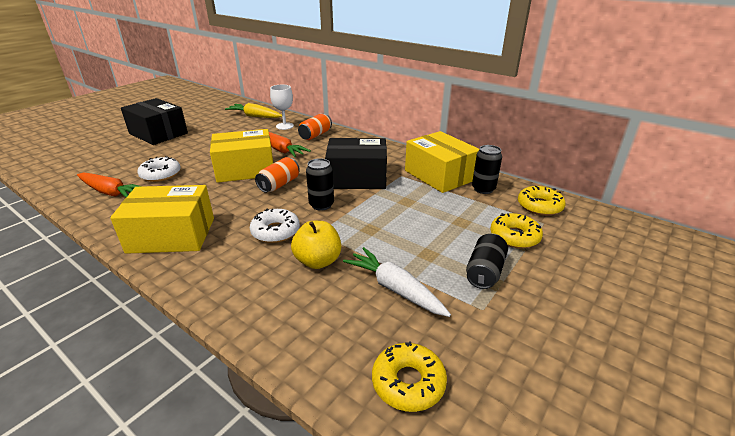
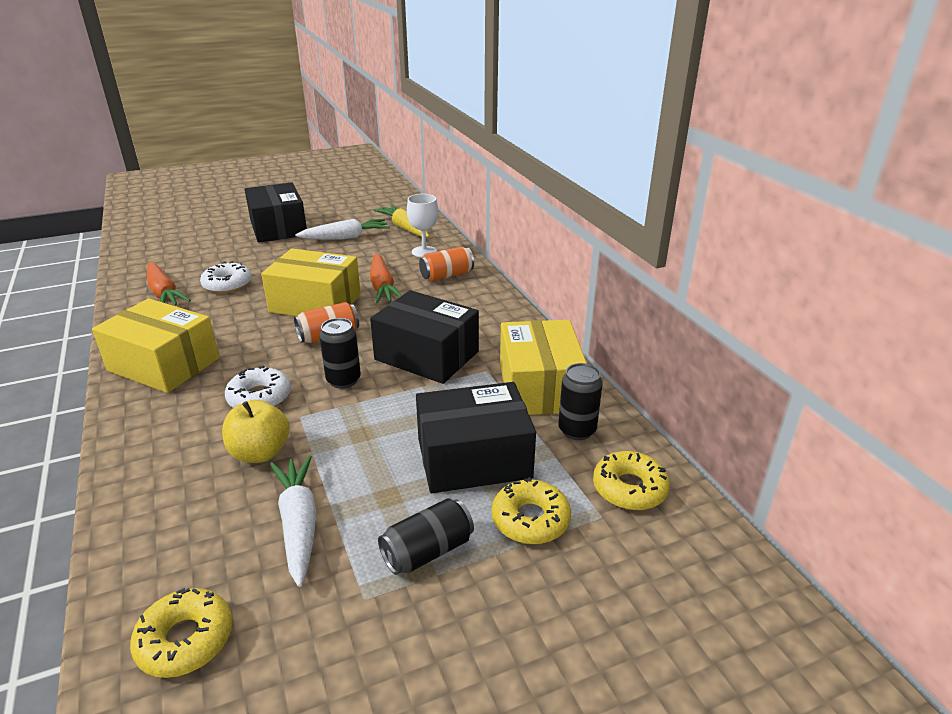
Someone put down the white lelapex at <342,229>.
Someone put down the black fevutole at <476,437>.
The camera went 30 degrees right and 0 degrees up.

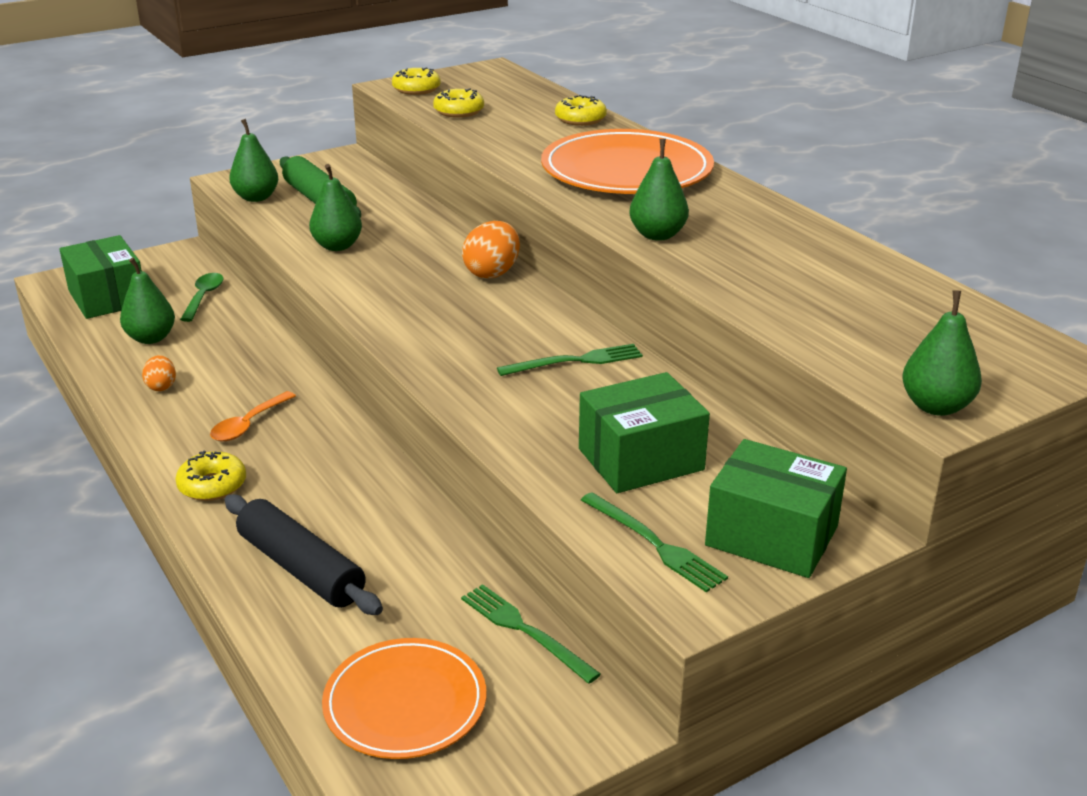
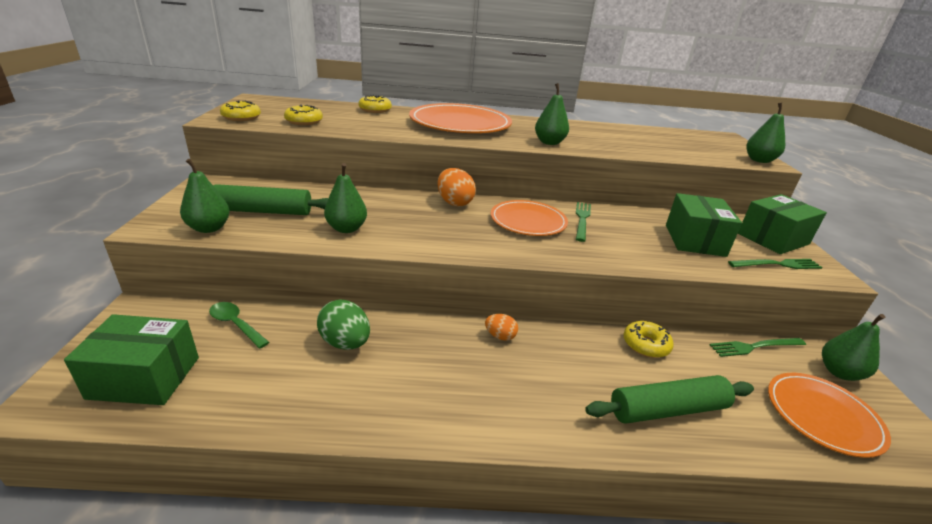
Someone carried the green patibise from <147,301> to <853,347>.
Someone carried the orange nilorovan from <159,373> to <501,327>.
Someone carried the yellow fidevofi from <210,476> to <648,339>.
Someone took away the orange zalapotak at <253,416>.
Someone repainted the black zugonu at <303,554>, which became the green zugonu at <669,399>.
Someone put down the green nilorovan at <343,325>.
Someone put down the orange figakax at <529,218>.
The camera went 60 degrees left and 0 degrees up.

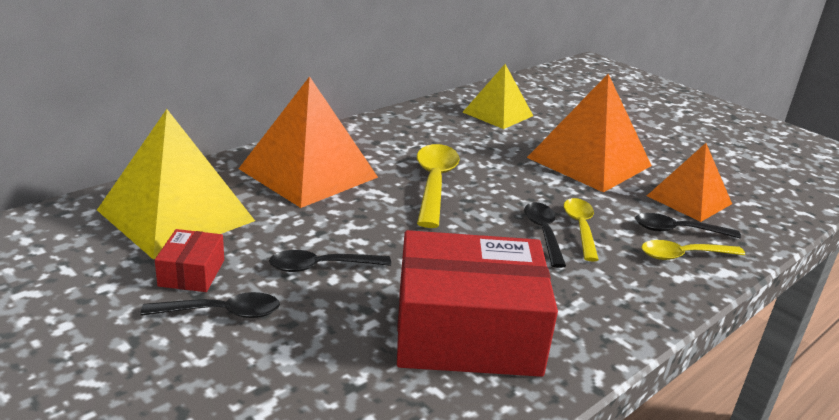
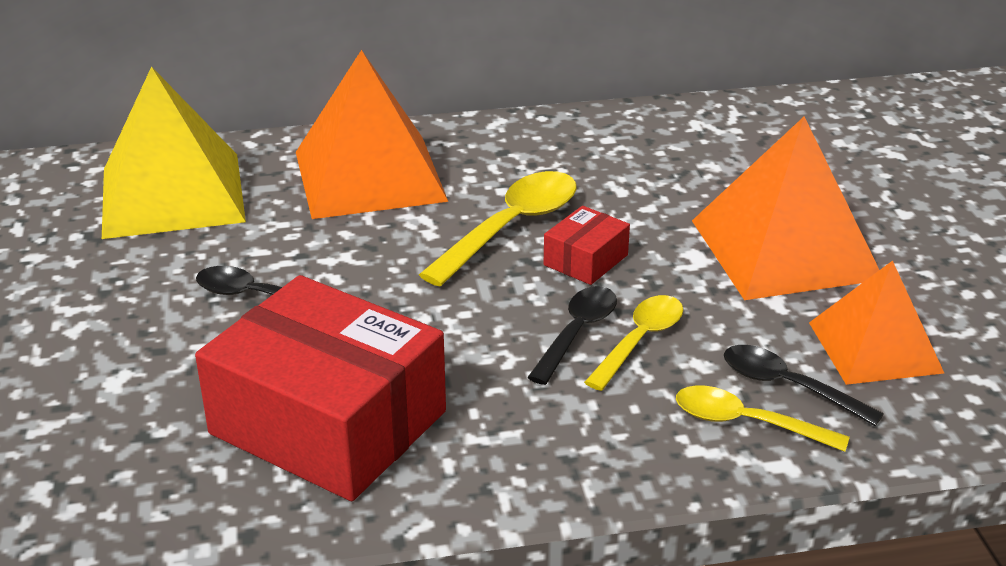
Someone took away the black zalapotak at <210,305>.
Someone carried the red fevutole from <189,260> to <587,245>.
Someone took away the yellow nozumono at <498,96>.
The camera went 35 degrees right and 5 degrees up.

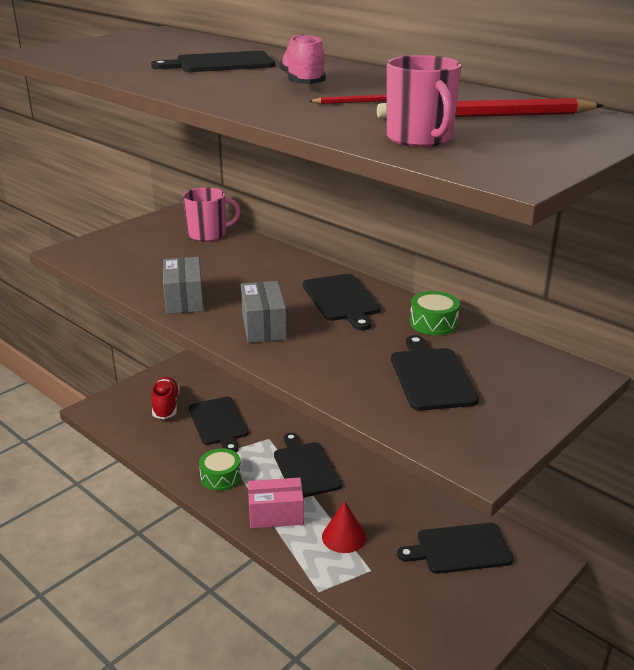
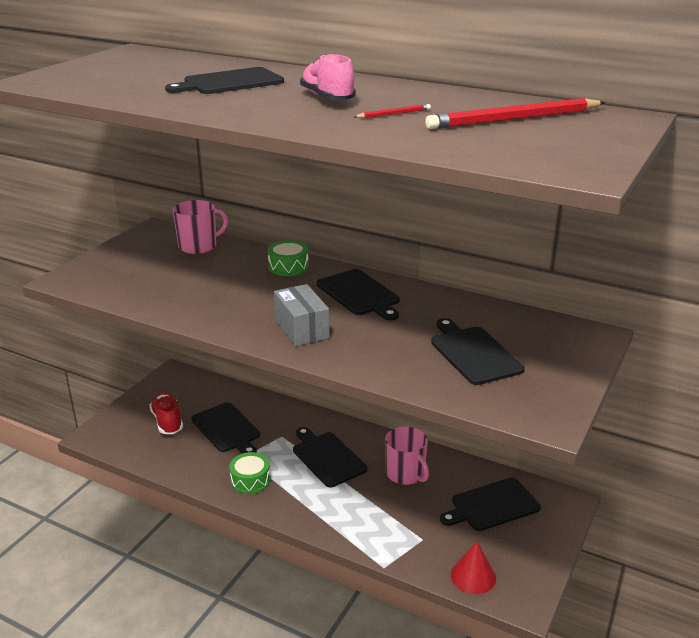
Someone took away the grey fevutole at <183,285>.
Someone took away the pink fevutole at <276,503>.
Someone carried the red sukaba from <344,527> to <473,568>.
Someone carried the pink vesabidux from <424,101> to <407,455>.
Someone carried the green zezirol from <435,313> to <288,258>.
The camera went 15 degrees left and 0 degrees up.

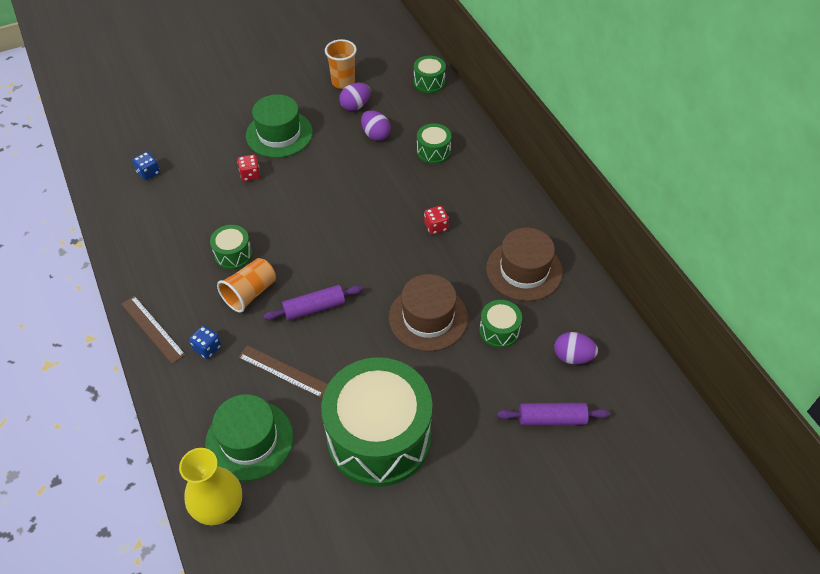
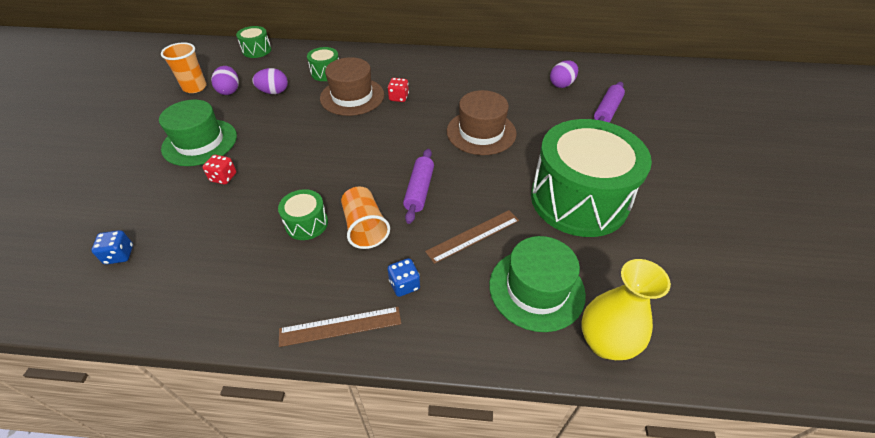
Someone took away the green zezirol at <501,324>.
Someone carried the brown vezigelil from <524,264> to <352,86>.
The camera went 60 degrees left and 5 degrees down.

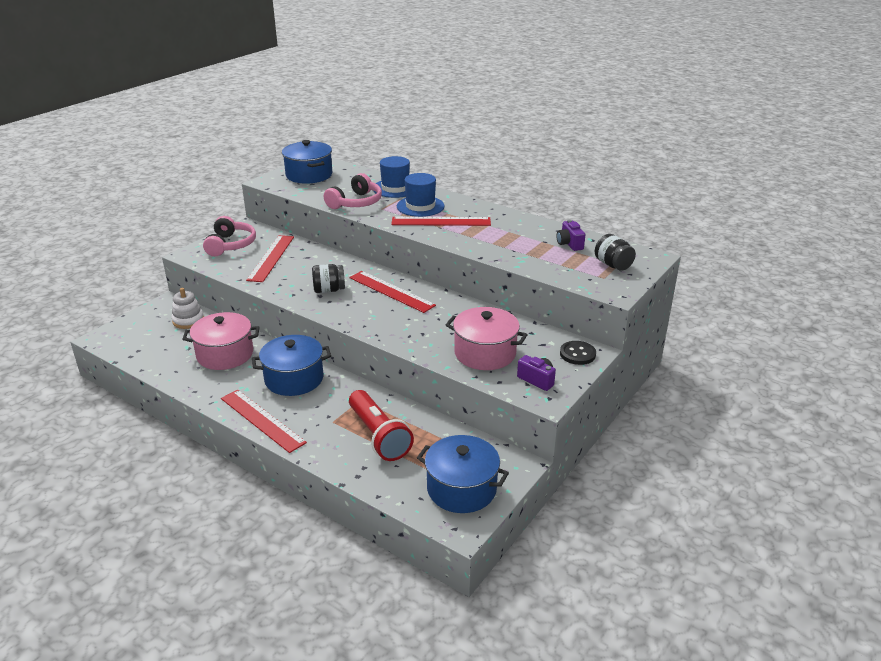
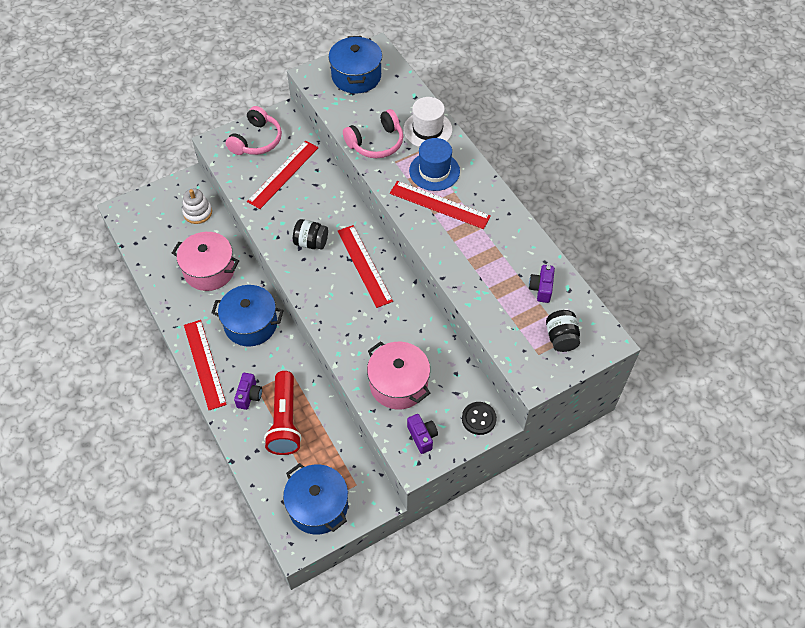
Someone repainted the blue vezigelil at <392,177>, which became the white vezigelil at <428,122>.
Someone put down the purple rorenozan at <248,391>.
The camera went 25 degrees right and 25 degrees up.

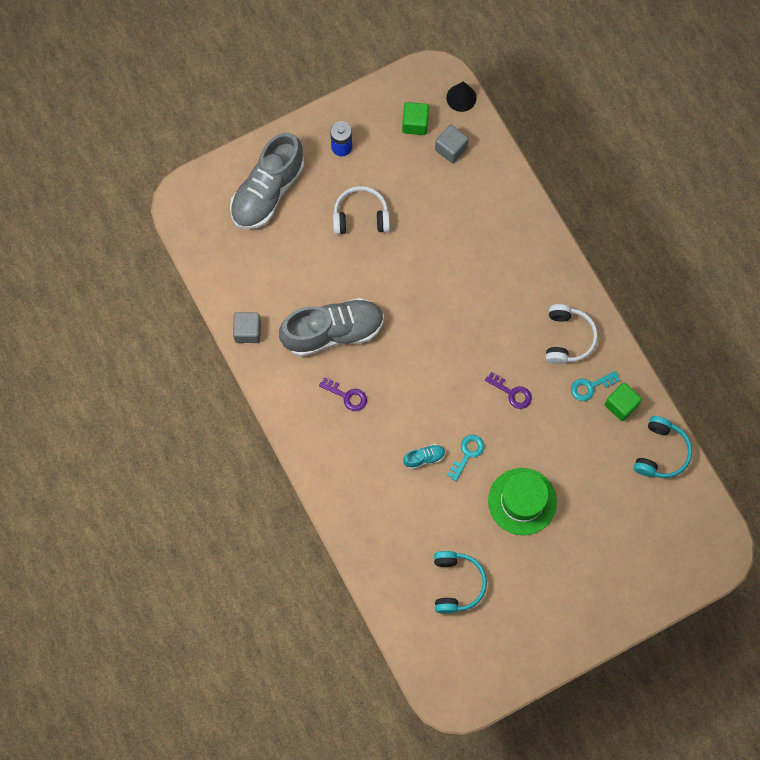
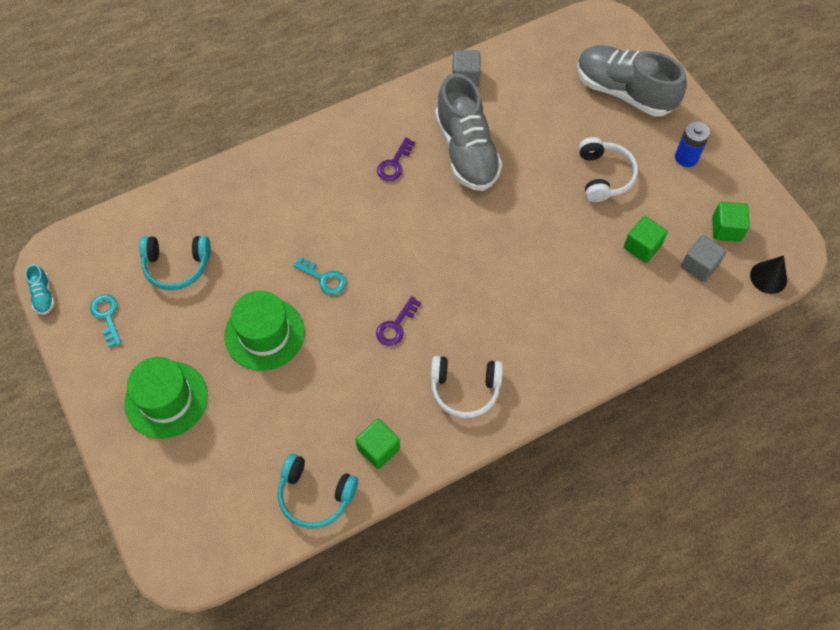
Someone carried the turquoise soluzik from <424,456> to <40,289>.
Someone carried the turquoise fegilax from <595,386> to <105,320>.
Someone put down the green vezigelil at <166,398>.
Someone put down the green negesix at <646,239>.
The camera went 90 degrees right and 10 degrees down.

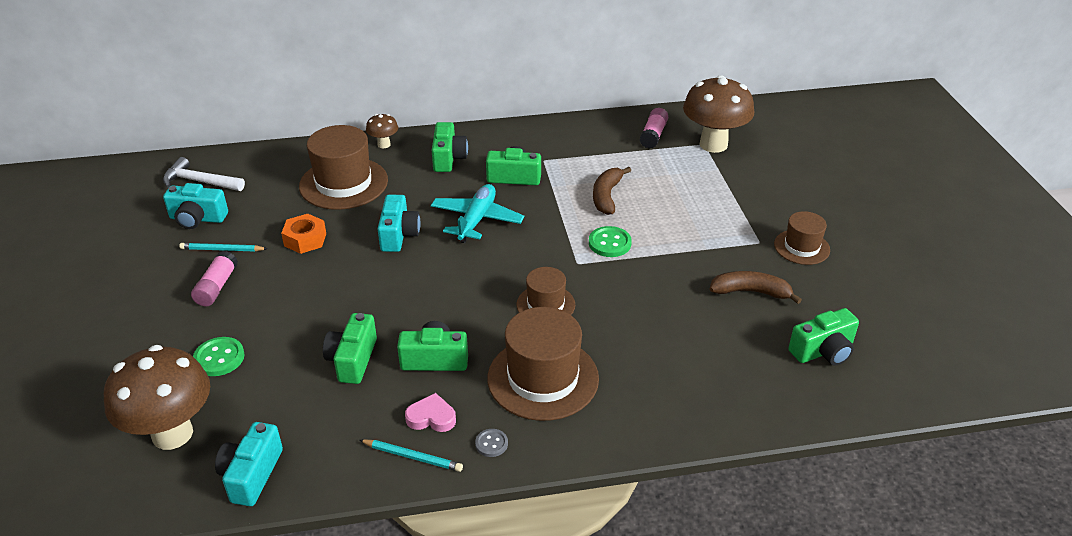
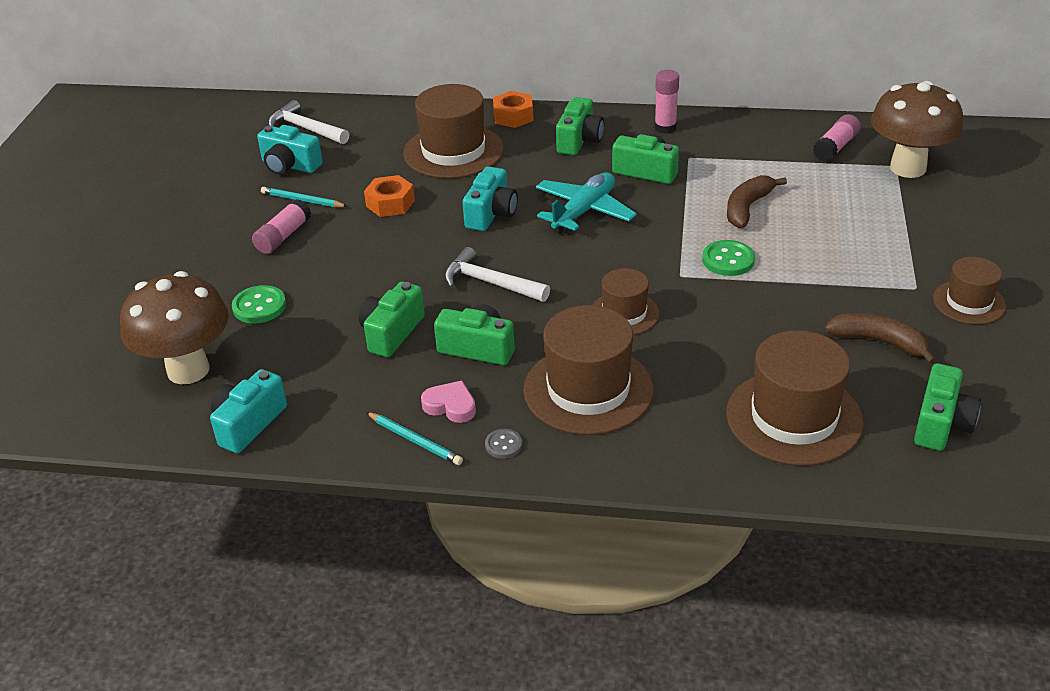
Someone swapped the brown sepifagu at <382,131> for the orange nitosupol at <513,109>.
Someone rotated the green rorenozan at <823,337> by 60 degrees counterclockwise.
Someone put down the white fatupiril at <497,274>.
Someone put down the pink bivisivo at <666,102>.
Someone put down the brown vezigelil at <795,398>.
The camera went 20 degrees right and 0 degrees up.

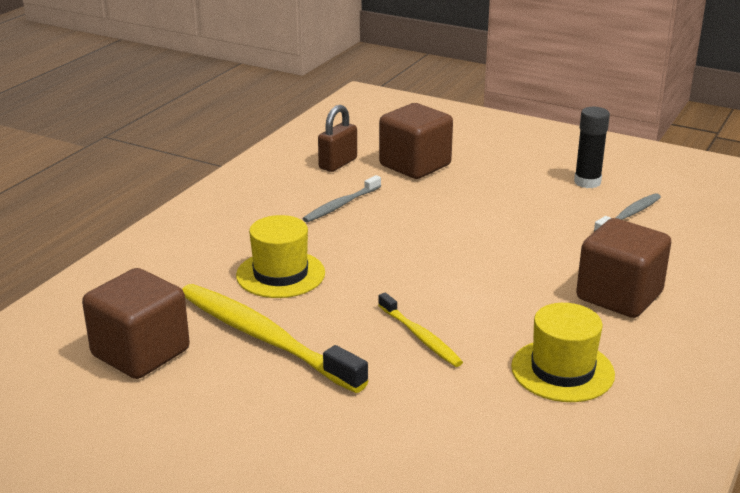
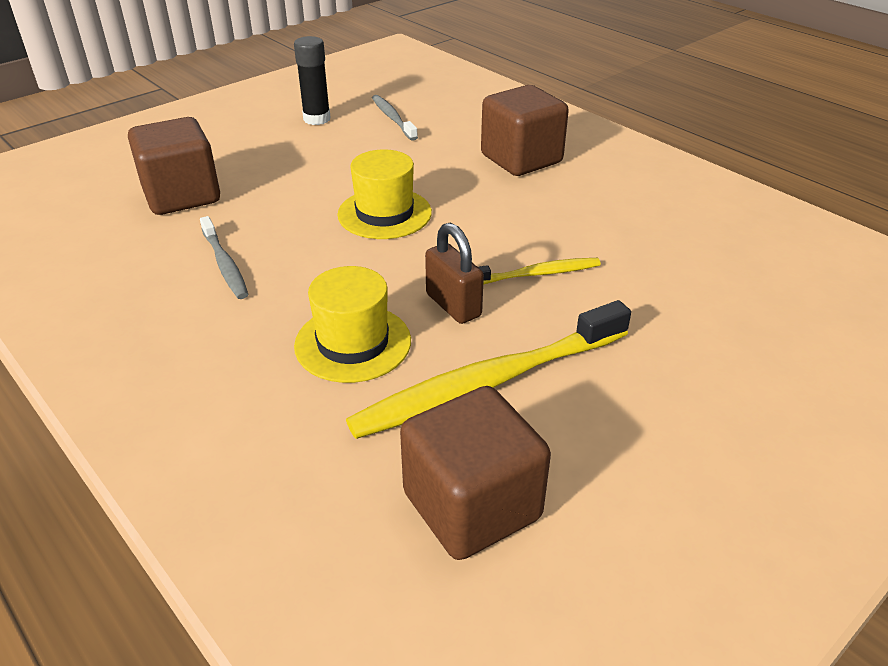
Someone carried the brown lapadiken from <337,138> to <454,273>.
Someone carried the yellow vezigelil from <563,352> to <384,194>.
The camera went 70 degrees left and 10 degrees up.

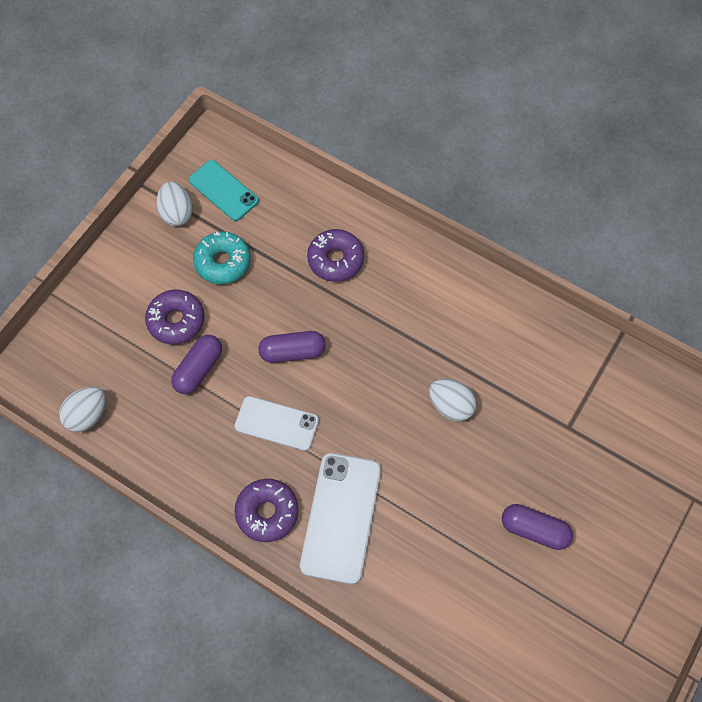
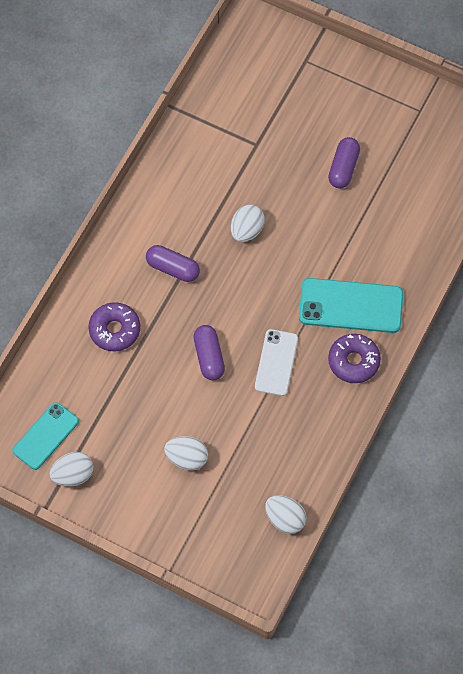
Someone swapped the purple fidevofi at <175,317> for the white nilorovan at <186,453>.
Someone carried the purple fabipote from <196,364> to <173,263>.
Someone took away the turquoise fidevofi at <222,258>.
Someone repainted the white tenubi at <340,518>, which became the turquoise tenubi at <351,305>.
The camera went 95 degrees left and 0 degrees up.

